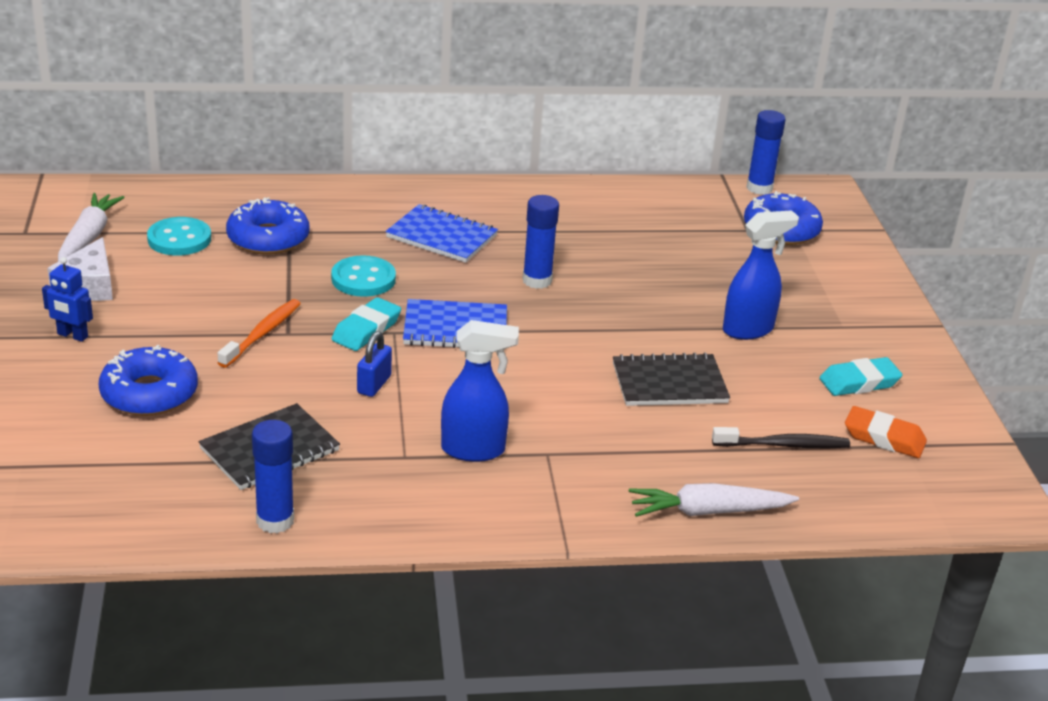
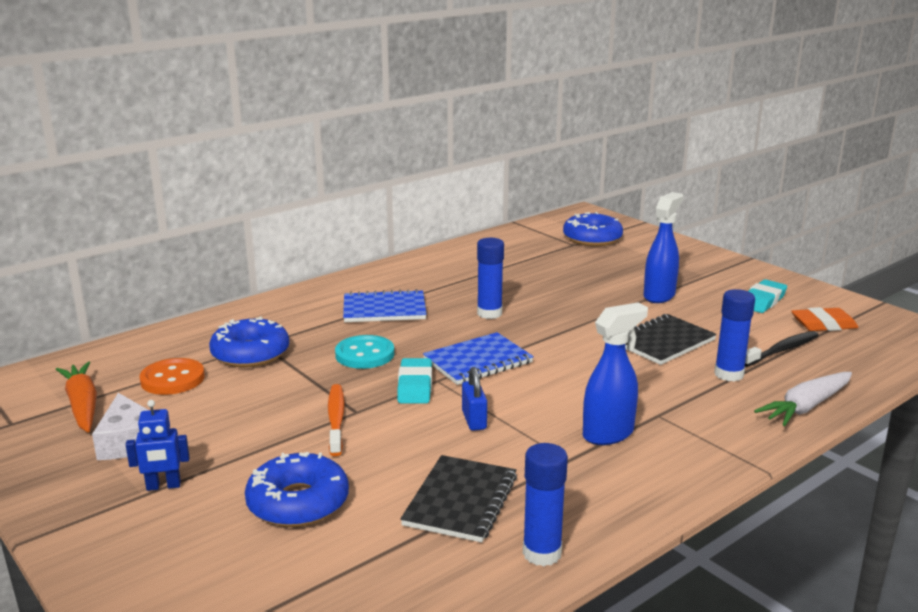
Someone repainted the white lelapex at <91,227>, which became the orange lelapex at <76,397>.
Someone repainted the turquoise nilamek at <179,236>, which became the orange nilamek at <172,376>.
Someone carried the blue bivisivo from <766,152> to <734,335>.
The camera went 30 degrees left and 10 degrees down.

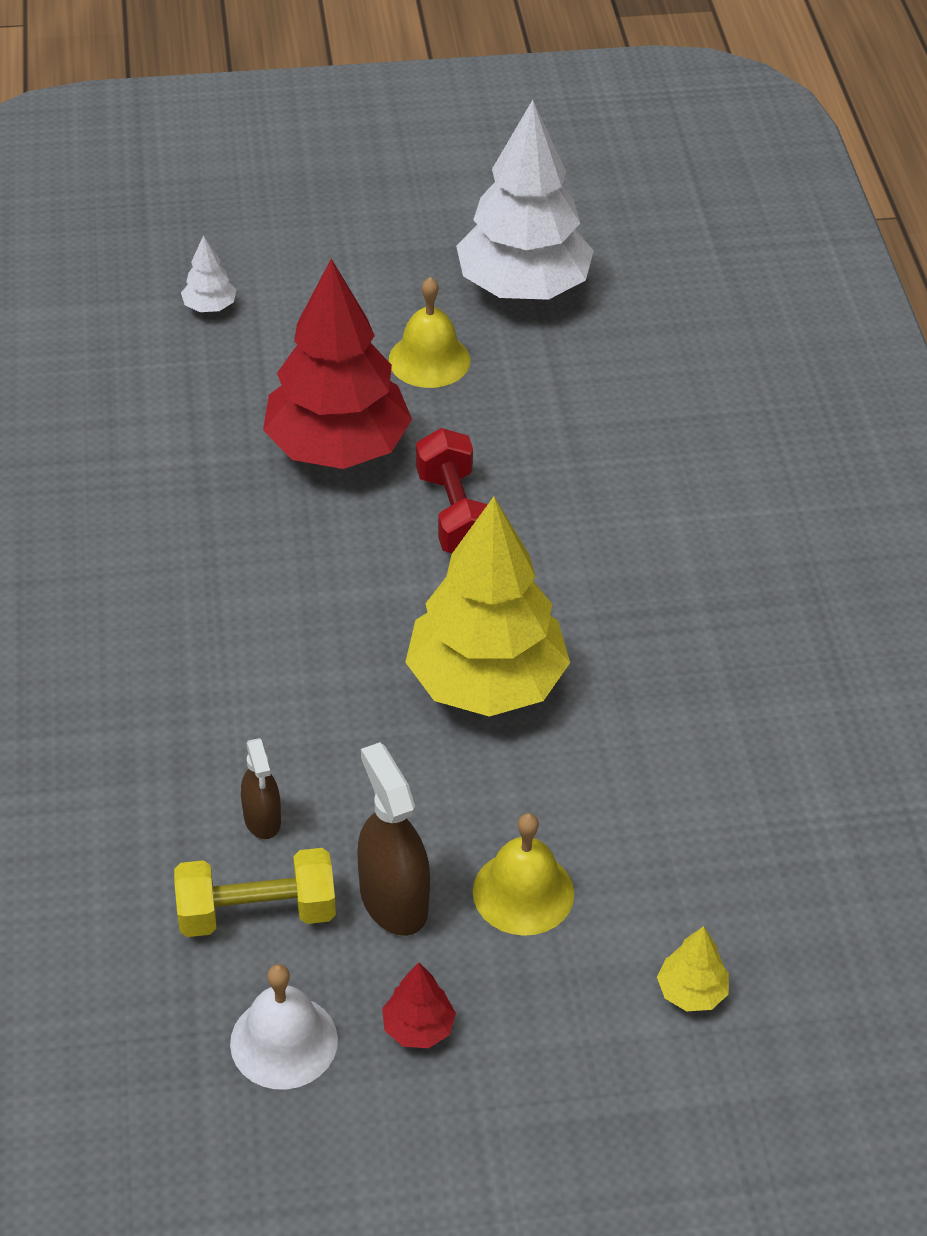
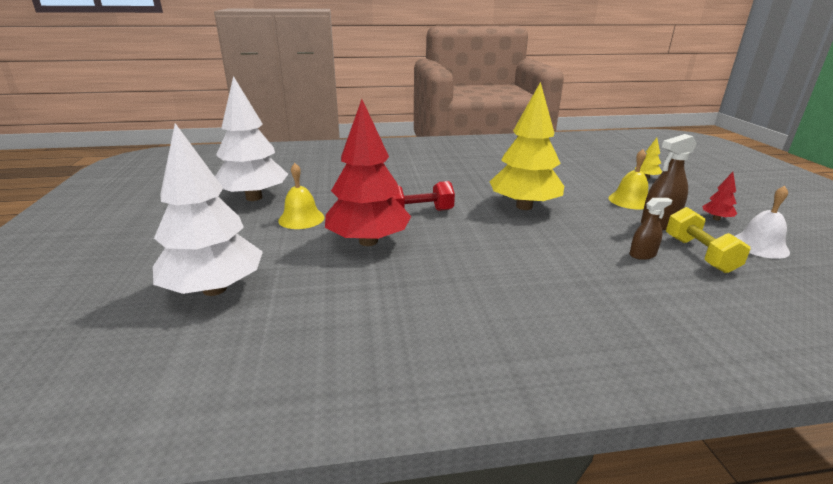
Someone scaled the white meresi at <208,273> by 2.50.
The camera went 90 degrees left and 20 degrees down.

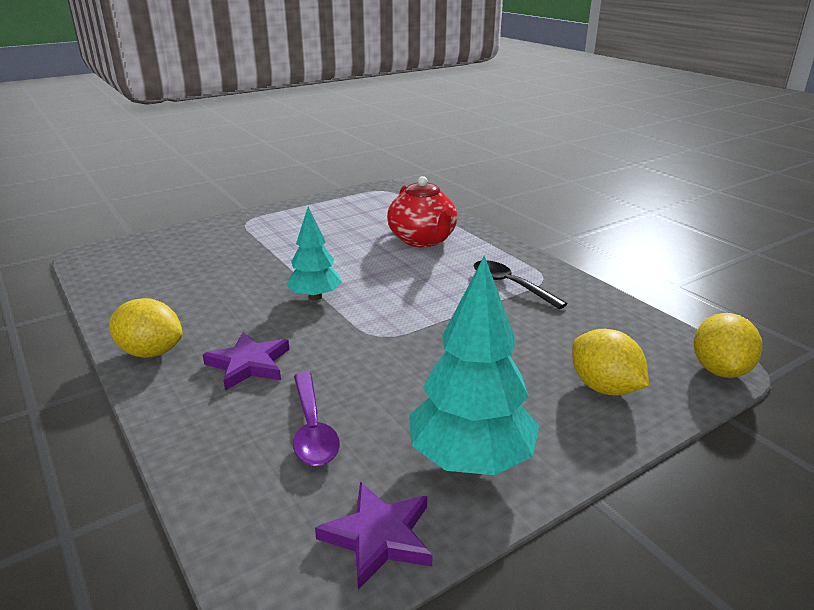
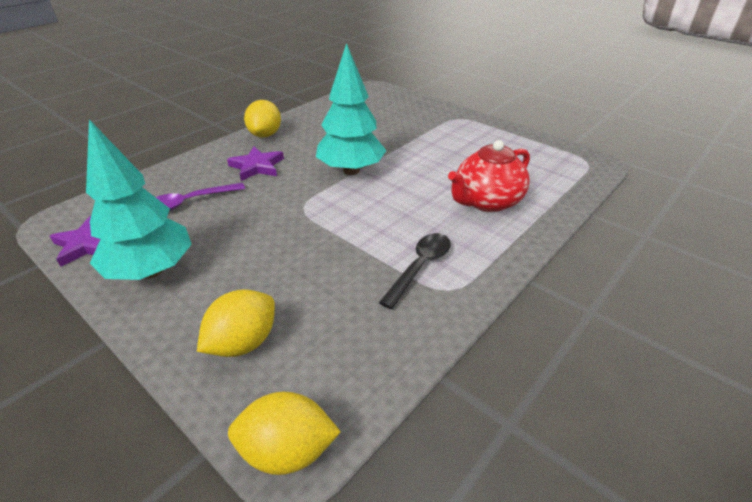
Someone scaled the turquoise meresi at <314,253> by 1.62.
The camera went 75 degrees right and 10 degrees up.

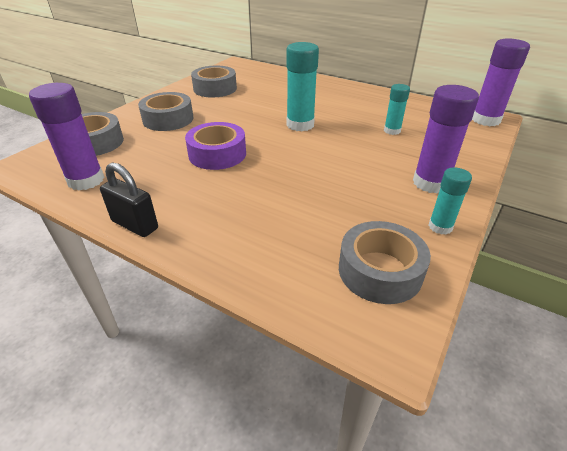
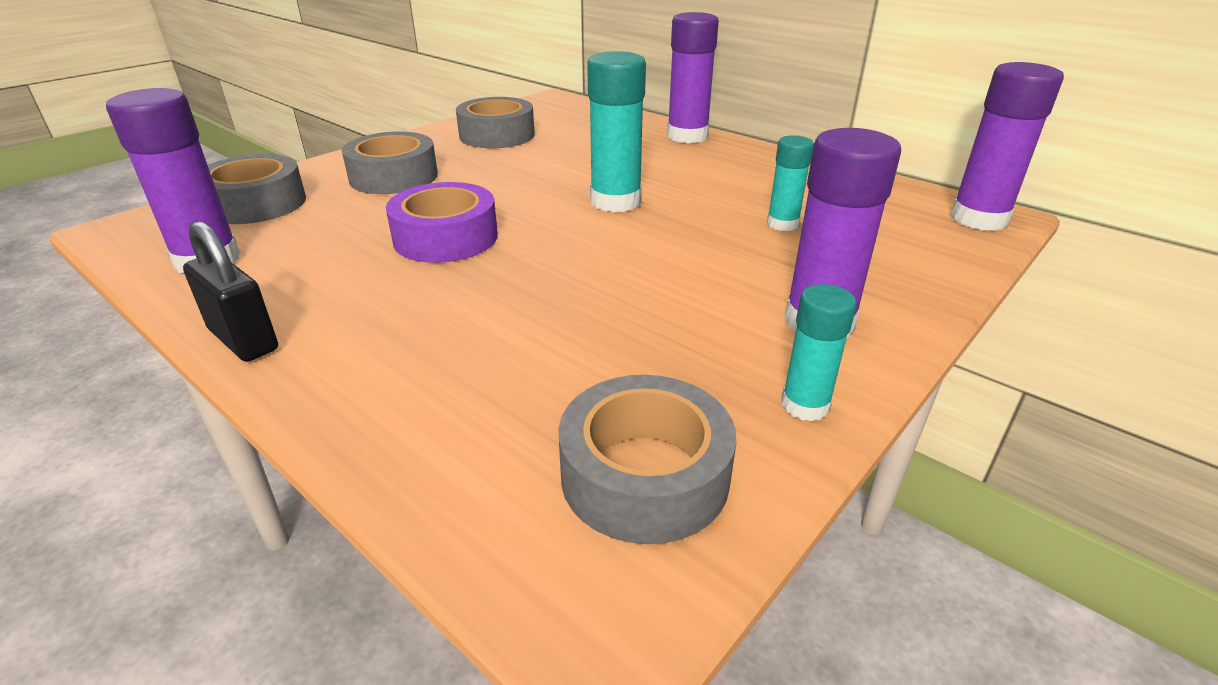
Someone put down the purple bivisivo at <693,77>.
The camera went 10 degrees right and 5 degrees down.

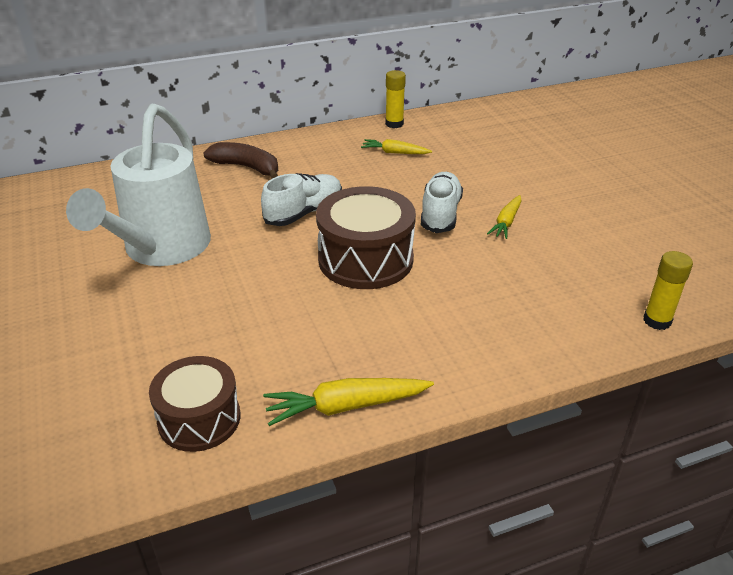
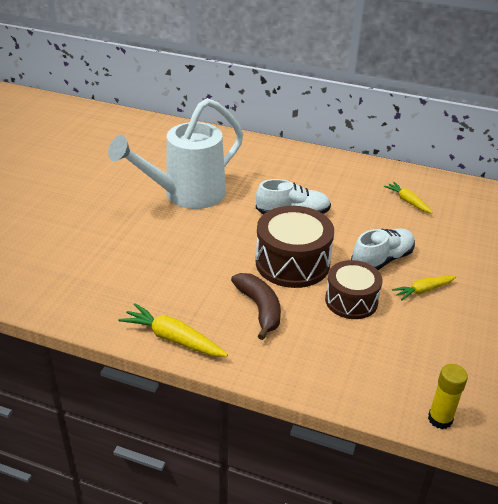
Someone carried the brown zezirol from <195,404> to <353,289>.
Someone carried the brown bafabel from <240,160> to <256,306>.
Someone took away the yellow bivisivo at <395,99>.
The camera went 40 degrees right and 0 degrees up.

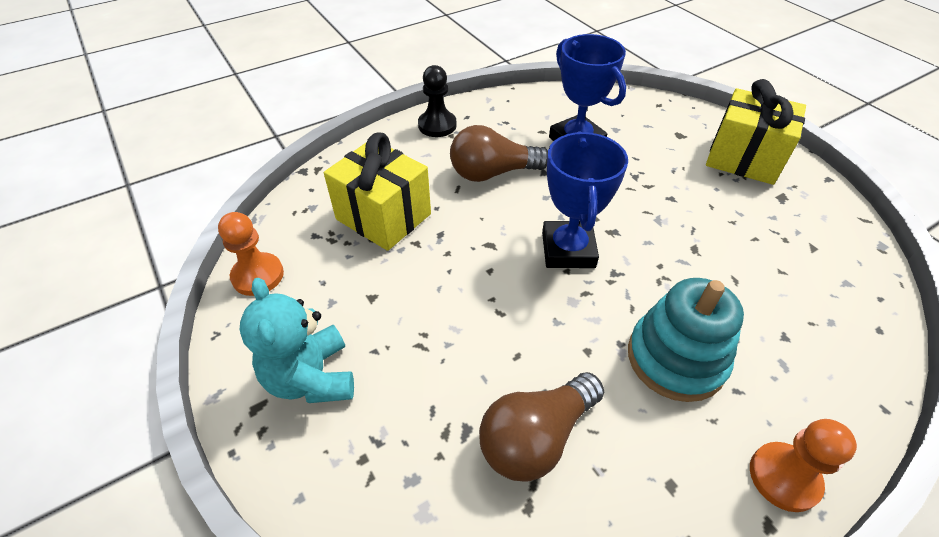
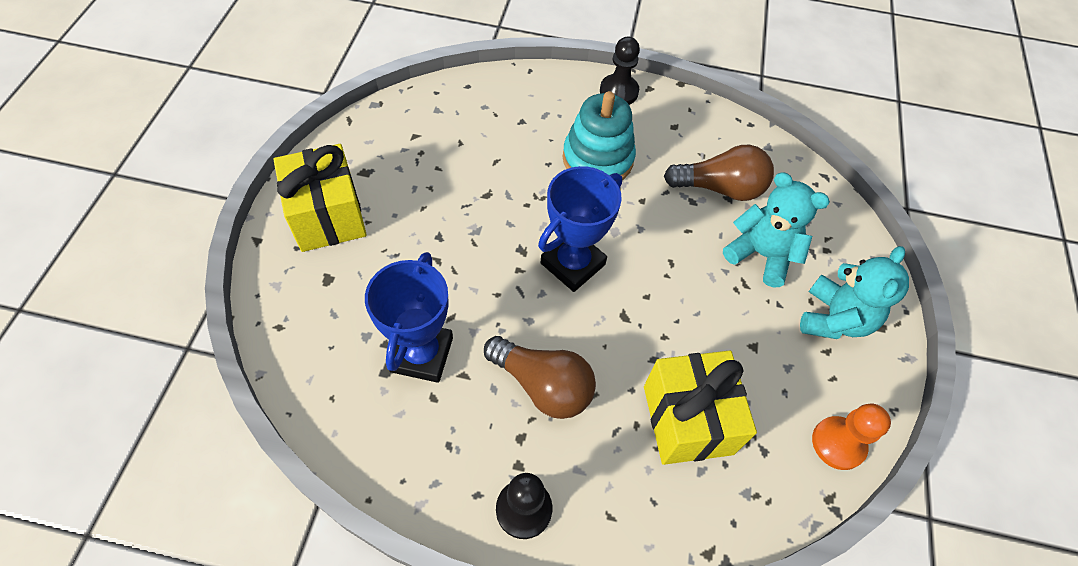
Someone repainted the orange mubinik at <803,465>, which became the black mubinik at <620,71>.
Someone put down the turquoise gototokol at <776,229>.
The camera went 140 degrees left and 10 degrees up.

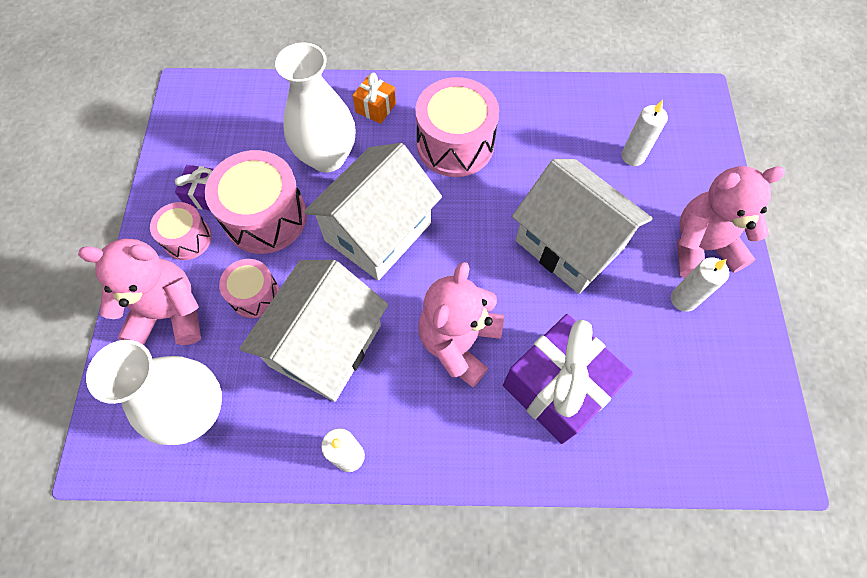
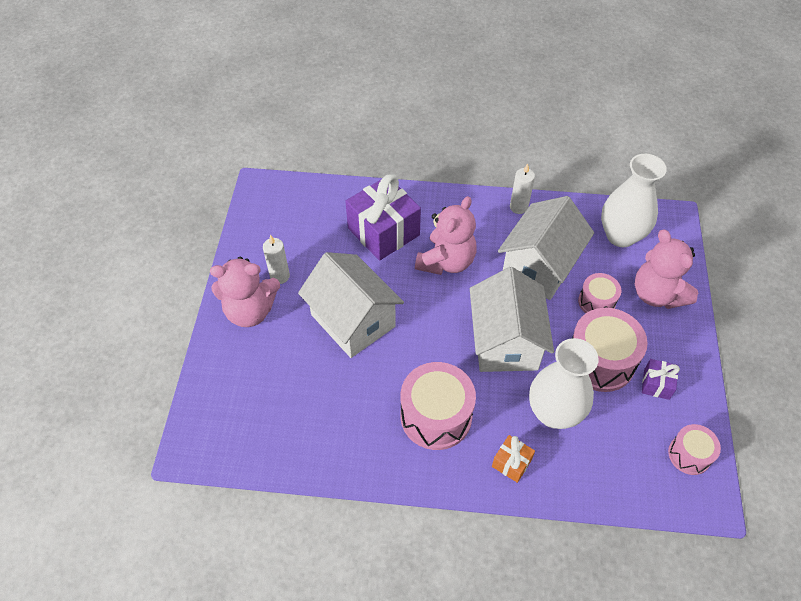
Someone rotated the pink gototokol at <139,292> by 60 degrees clockwise.
Someone carried the pink zezirol from <181,231> to <694,449>.
Someone rotated the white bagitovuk at <373,211> by 45 degrees counterclockwise.
Someone took away the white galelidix at <644,133>.
The camera went 175 degrees left and 10 degrees down.

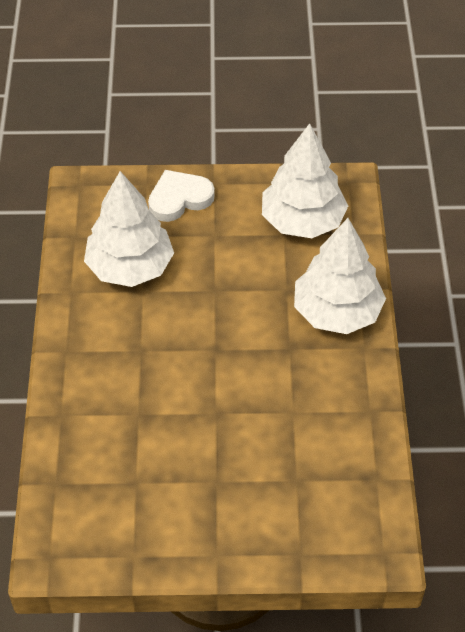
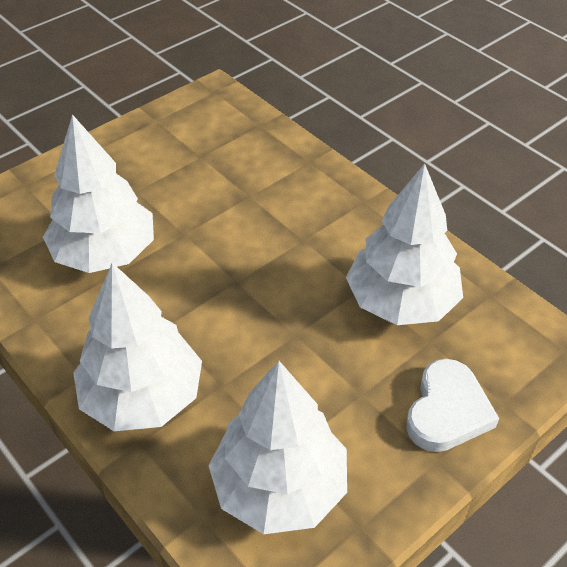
Someone put down the white meresi at <98,193>.
The camera went 140 degrees right and 5 degrees down.

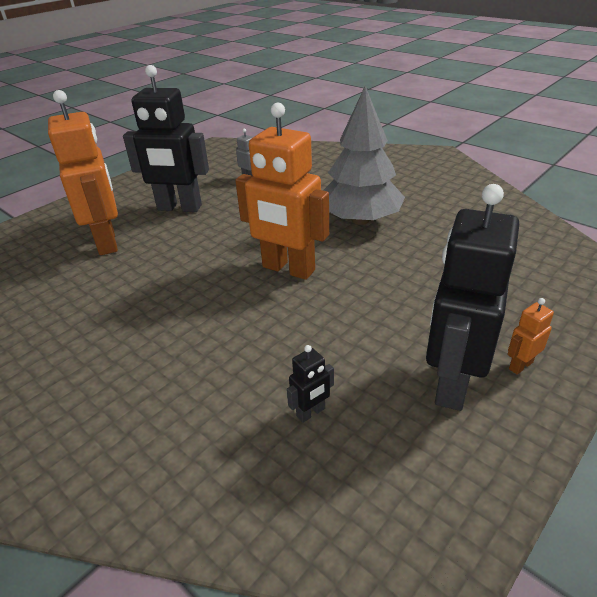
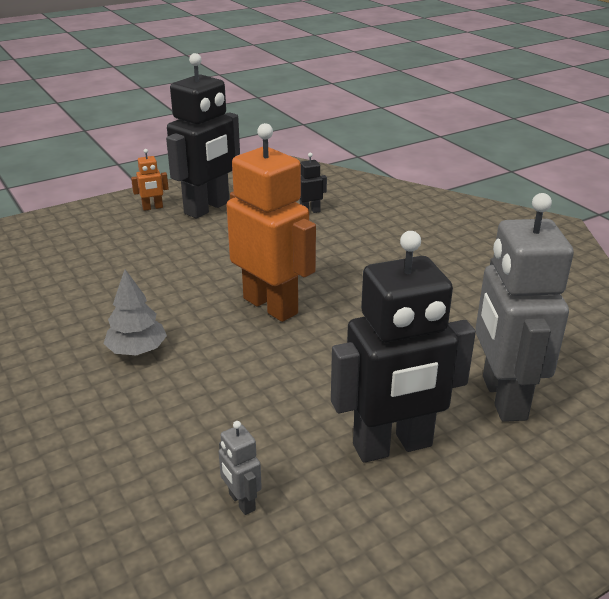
Someone repainted the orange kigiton at <83,172>, which became the grey kigiton at <524,307>.
Someone rotated the black kigiton at <166,138> by 135 degrees clockwise.
Someone scaled the grey meresi at <364,155> by 0.52.
The camera went 165 degrees left and 5 degrees down.

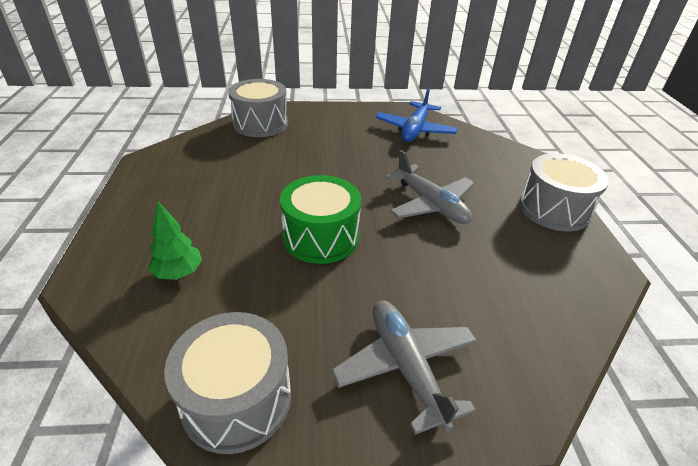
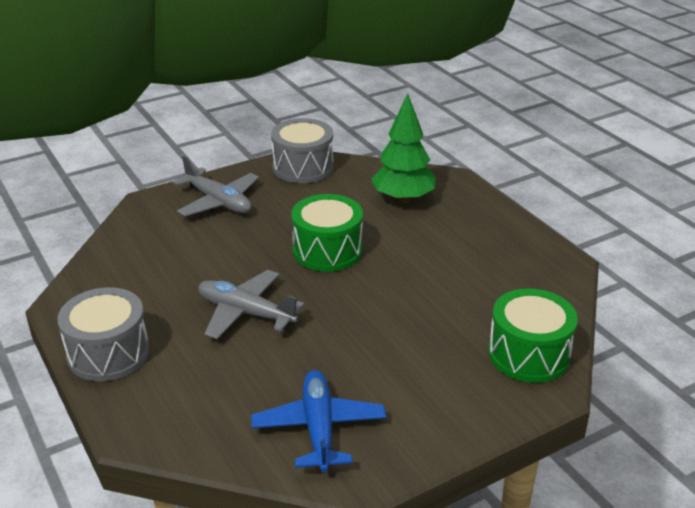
Someone scaled the green meresi at <175,240> by 1.68.
Someone repainted the grey zezirol at <258,108>, which became the green zezirol at <533,335>.
The camera went 155 degrees right and 5 degrees down.

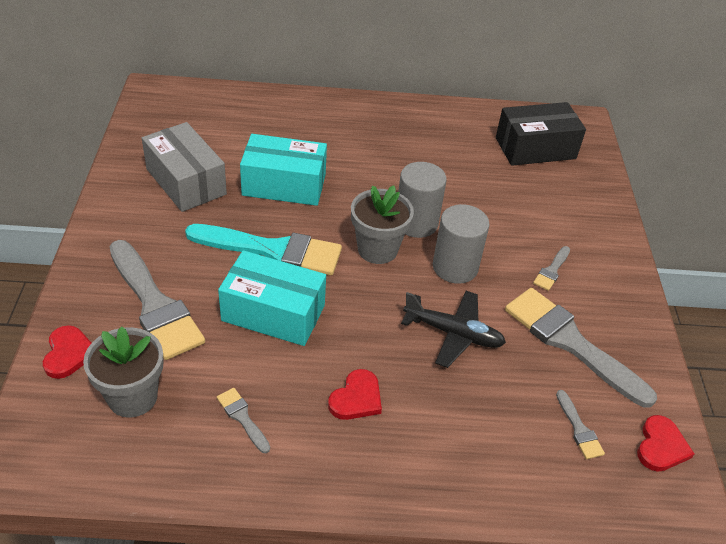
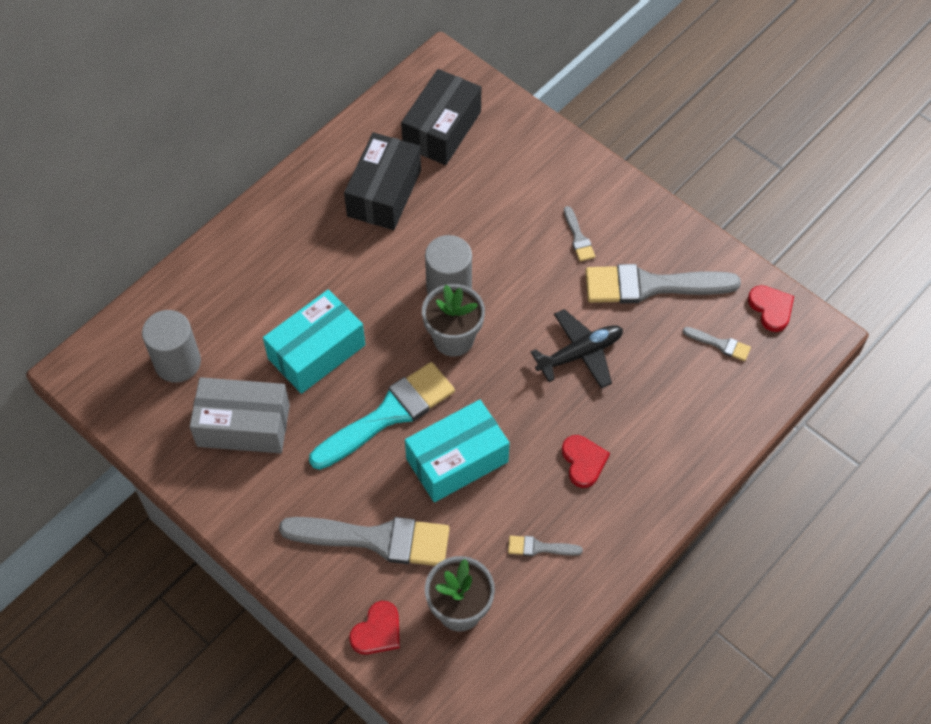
Someone rotated the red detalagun at <67,352> by 90 degrees clockwise.
Someone carried the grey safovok from <461,244> to <171,346>.
Someone put down the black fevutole at <382,181>.
The camera went 45 degrees left and 15 degrees up.

